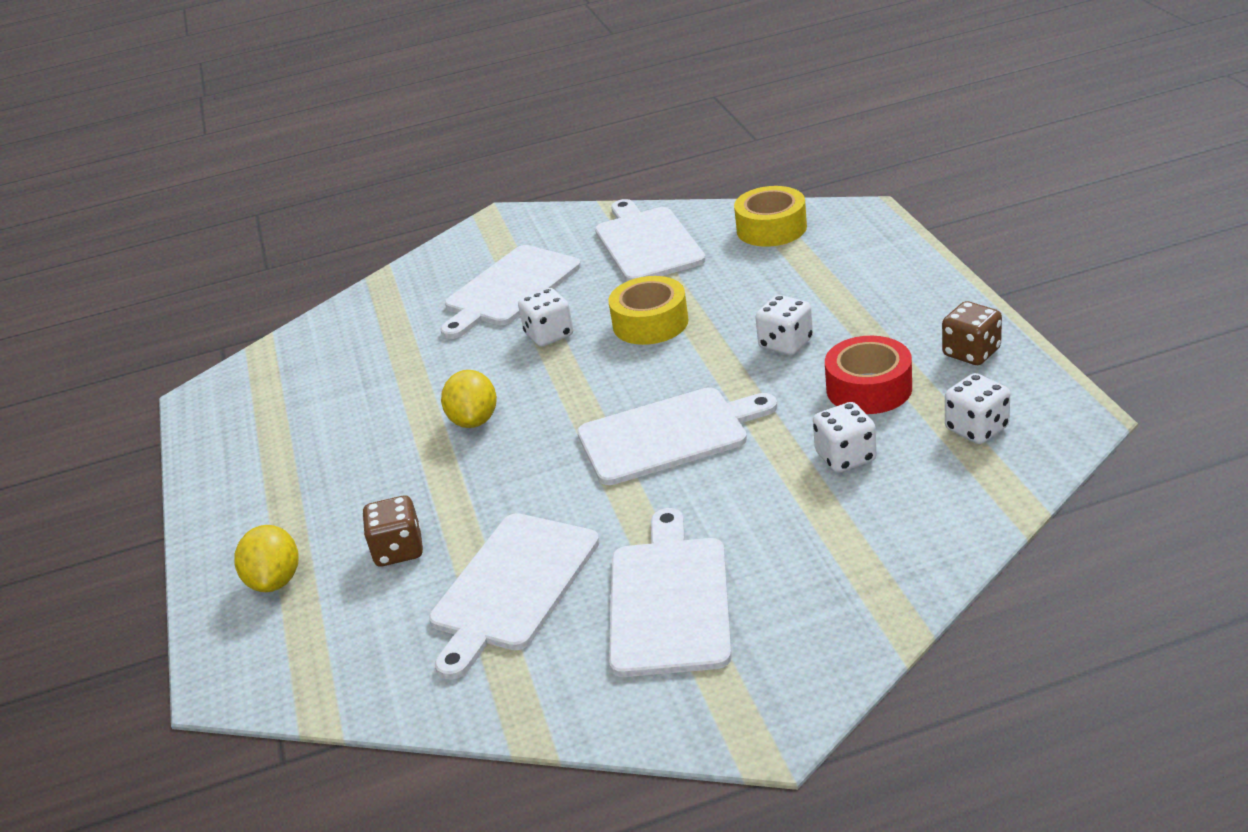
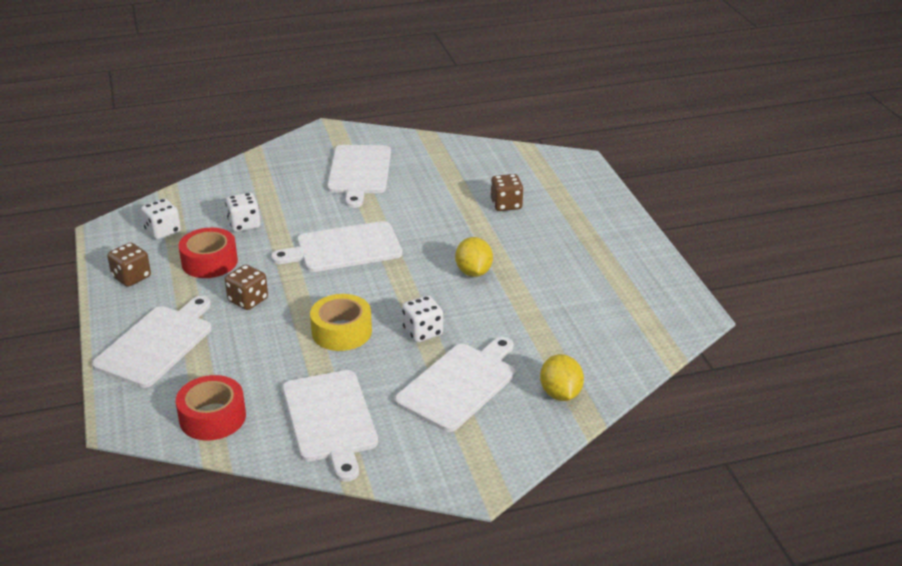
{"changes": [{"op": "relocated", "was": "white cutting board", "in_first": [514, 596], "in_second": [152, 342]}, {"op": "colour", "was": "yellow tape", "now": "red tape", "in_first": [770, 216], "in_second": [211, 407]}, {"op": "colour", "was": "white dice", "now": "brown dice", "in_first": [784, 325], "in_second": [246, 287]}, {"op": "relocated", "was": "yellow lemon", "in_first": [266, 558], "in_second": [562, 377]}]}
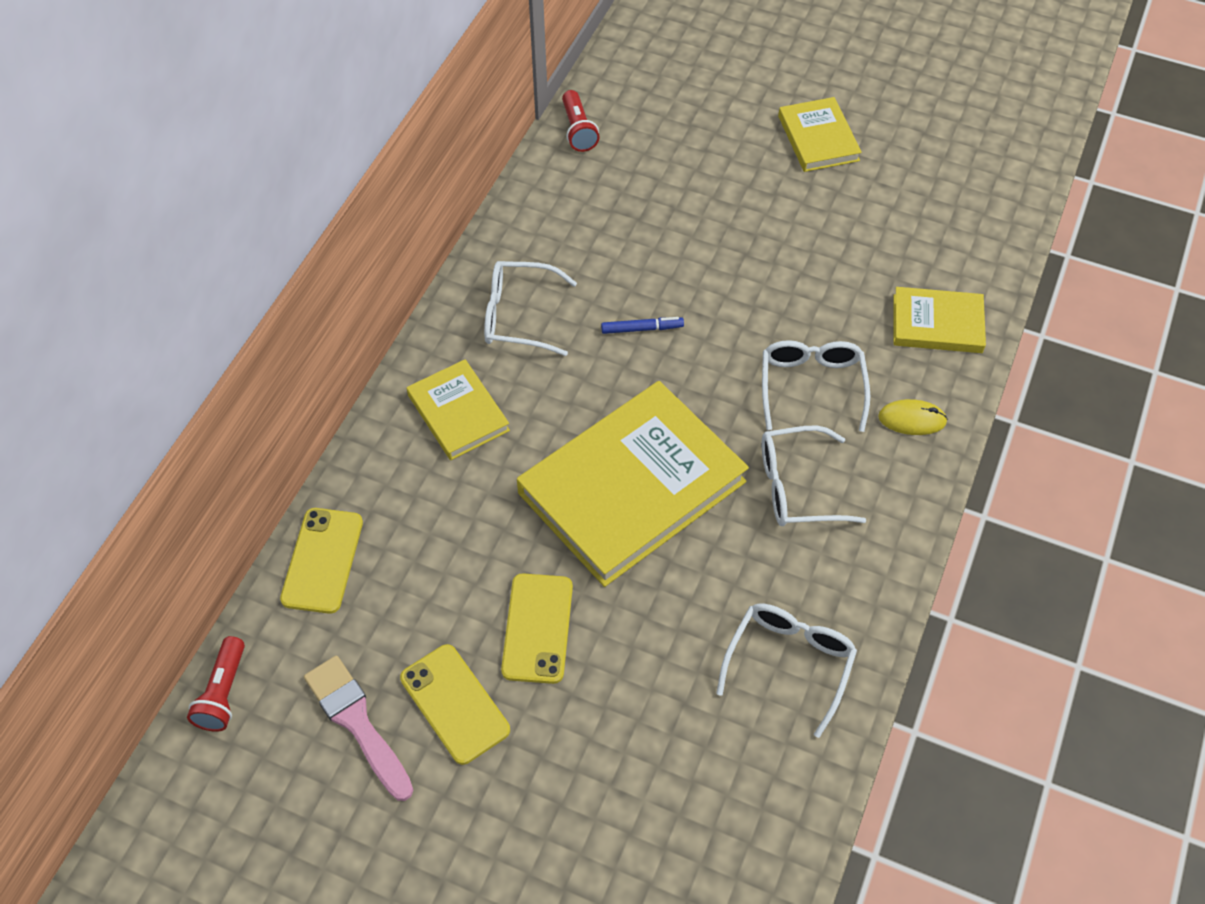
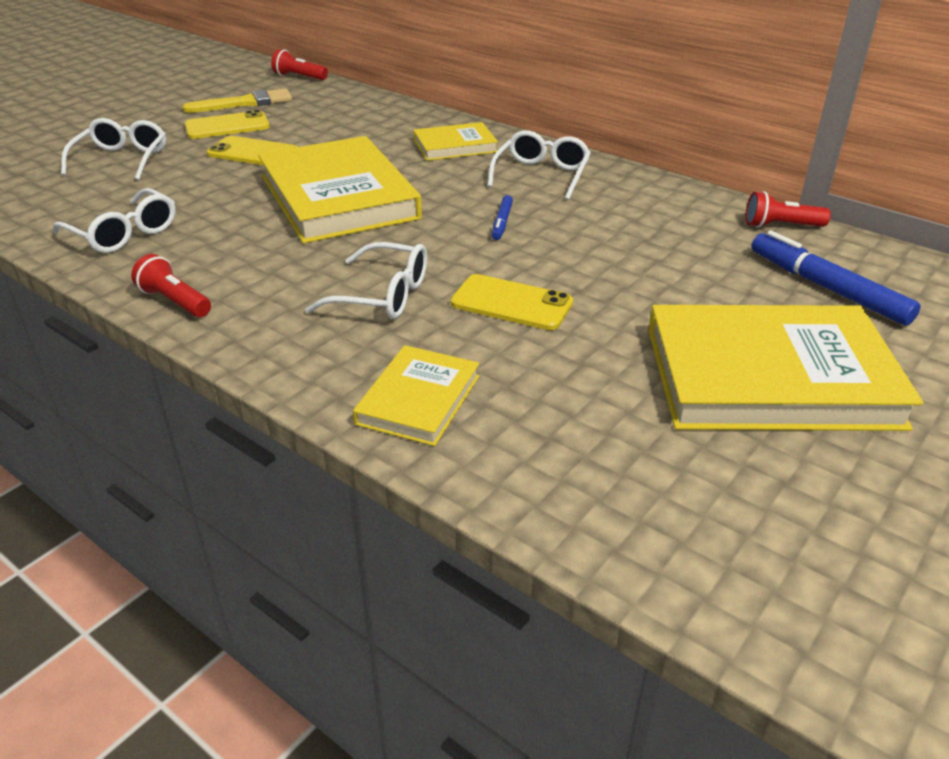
{"changes": [{"op": "relocated", "was": "white glasses", "in_first": [814, 476], "in_second": [113, 149]}, {"op": "appeared", "now": "red flashlight", "in_second": [171, 285]}, {"op": "colour", "was": "pink brush", "now": "yellow brush", "in_first": [358, 728], "in_second": [237, 101]}, {"op": "relocated", "was": "yellow phone", "in_first": [321, 561], "in_second": [512, 302]}, {"op": "size", "was": "yellow book", "in_first": [820, 134], "in_second": [785, 368], "ratio": 1.96}, {"op": "appeared", "now": "blue marker", "in_second": [836, 278]}, {"op": "missing", "was": "yellow mouse", "in_first": [913, 417]}]}
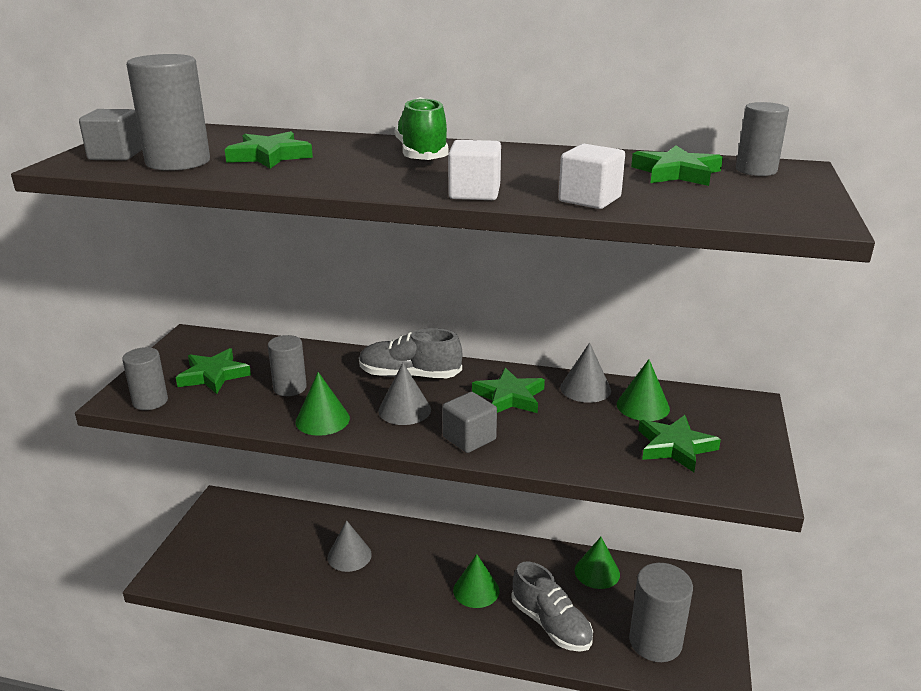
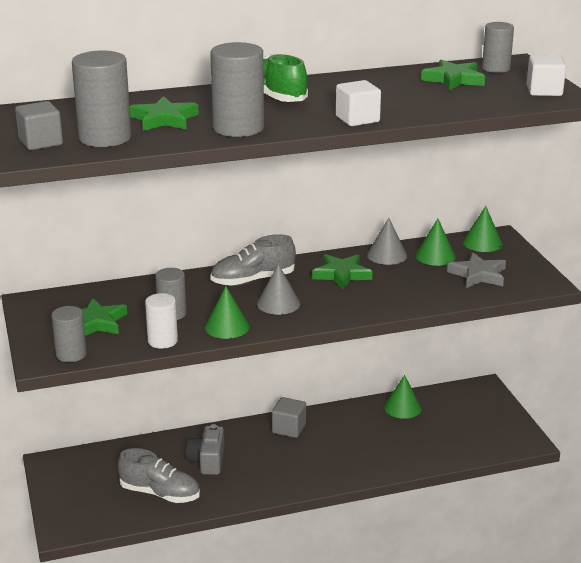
{"changes": [{"op": "relocated", "was": "grey shoe", "in_first": [552, 607], "in_second": [159, 475]}, {"op": "appeared", "now": "white cylinder", "in_second": [161, 321]}, {"op": "exchanged", "was": "grey cone", "now": "grey camera", "in_first": [350, 546], "in_second": [205, 449]}, {"op": "relocated", "was": "grey cylinder", "in_first": [661, 612], "in_second": [237, 89]}, {"op": "relocated", "was": "grey cube", "in_first": [469, 422], "in_second": [289, 417]}, {"op": "colour", "was": "green star", "now": "grey star", "in_first": [679, 443], "in_second": [476, 270]}, {"op": "relocated", "was": "green cone", "in_first": [476, 581], "in_second": [482, 229]}, {"op": "relocated", "was": "white cube", "in_first": [591, 176], "in_second": [546, 75]}]}
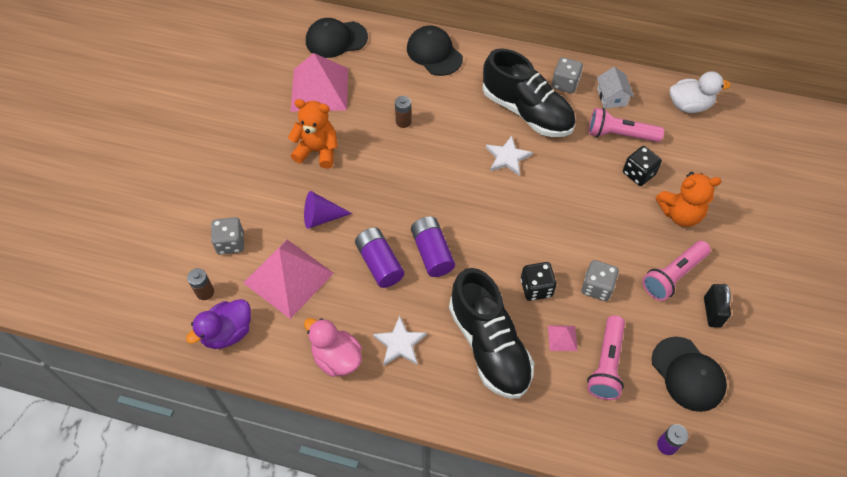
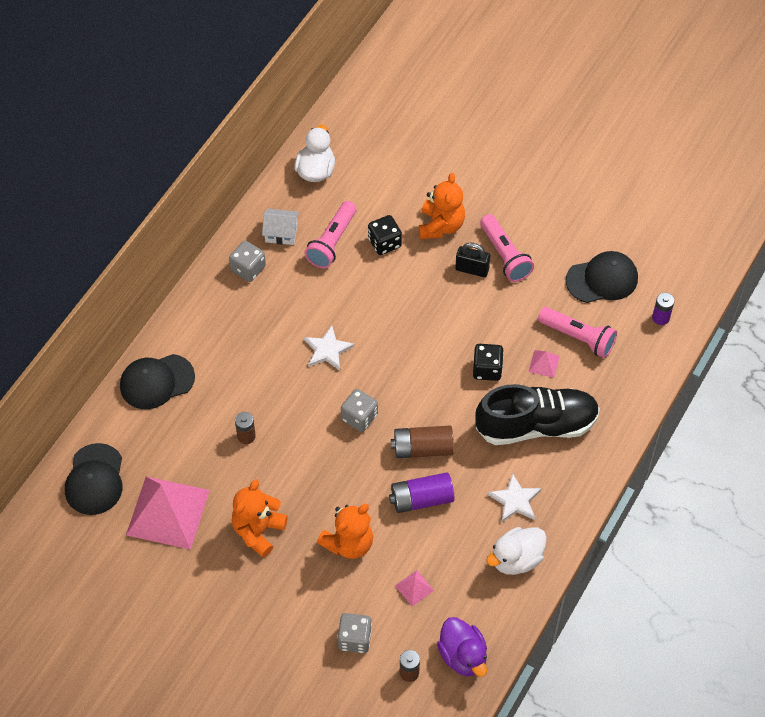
{"changes": [{"op": "exchanged", "was": "purple cone", "now": "orange teddy bear", "in_first": [328, 210], "in_second": [345, 531]}, {"op": "relocated", "was": "grey dice", "in_first": [600, 280], "in_second": [359, 410]}, {"op": "colour", "was": "purple battery", "now": "brown battery", "in_first": [433, 246], "in_second": [422, 442]}, {"op": "size", "was": "pink pyramid", "in_first": [289, 279], "in_second": [414, 588], "ratio": 0.41}, {"op": "relocated", "was": "black padlock", "in_first": [717, 306], "in_second": [472, 259]}, {"op": "colour", "was": "pink duck", "now": "white duck", "in_first": [333, 347], "in_second": [516, 551]}, {"op": "missing", "was": "black shoe", "in_first": [529, 92]}]}
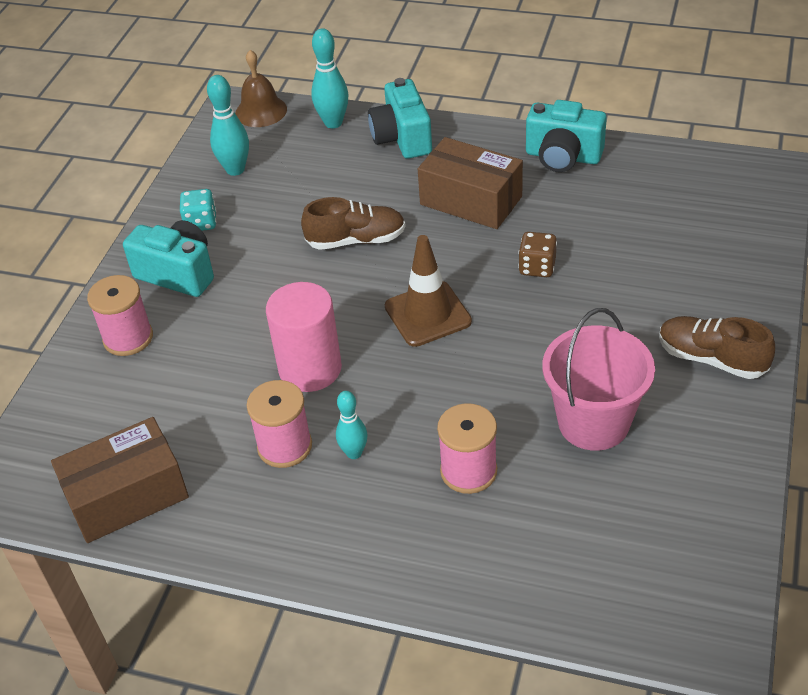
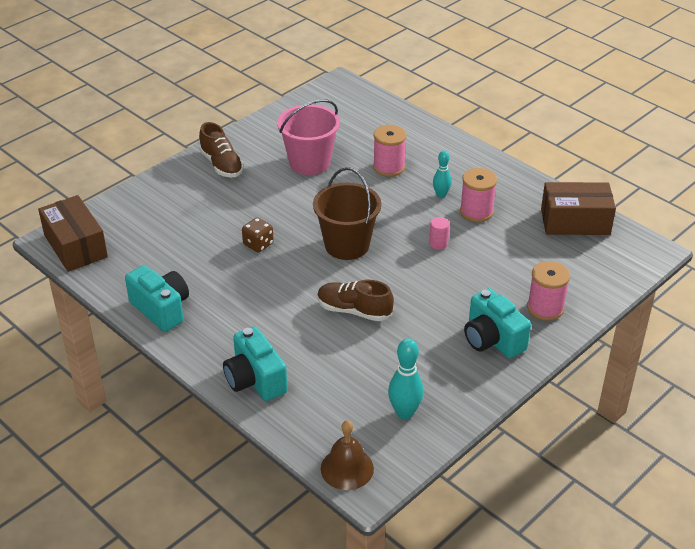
{"changes": [{"op": "relocated", "was": "brown box", "in_first": [470, 183], "in_second": [73, 233]}, {"op": "spun", "was": "turquoise camera", "in_first": [400, 118], "in_second": [255, 364], "clockwise": 135}, {"op": "exchanged", "was": "brown traffic cone", "now": "brown bucket", "in_first": [428, 291], "in_second": [347, 213]}, {"op": "size", "was": "pink cylinder", "in_first": [304, 337], "in_second": [439, 233], "ratio": 0.45}, {"op": "missing", "was": "turquoise dice", "in_first": [198, 210]}, {"op": "missing", "was": "turquoise bowling pin", "in_first": [330, 78]}]}
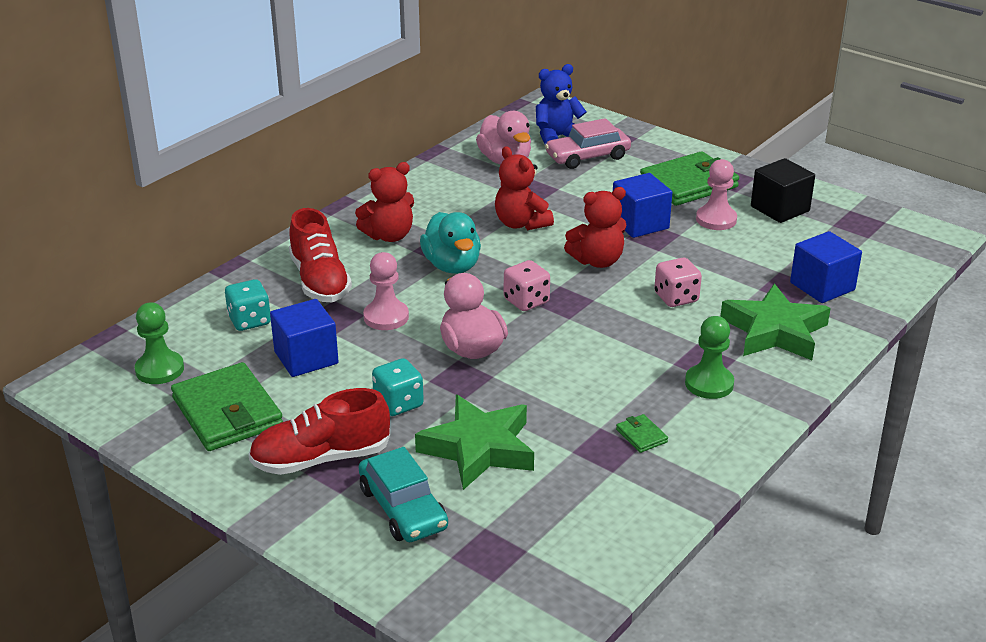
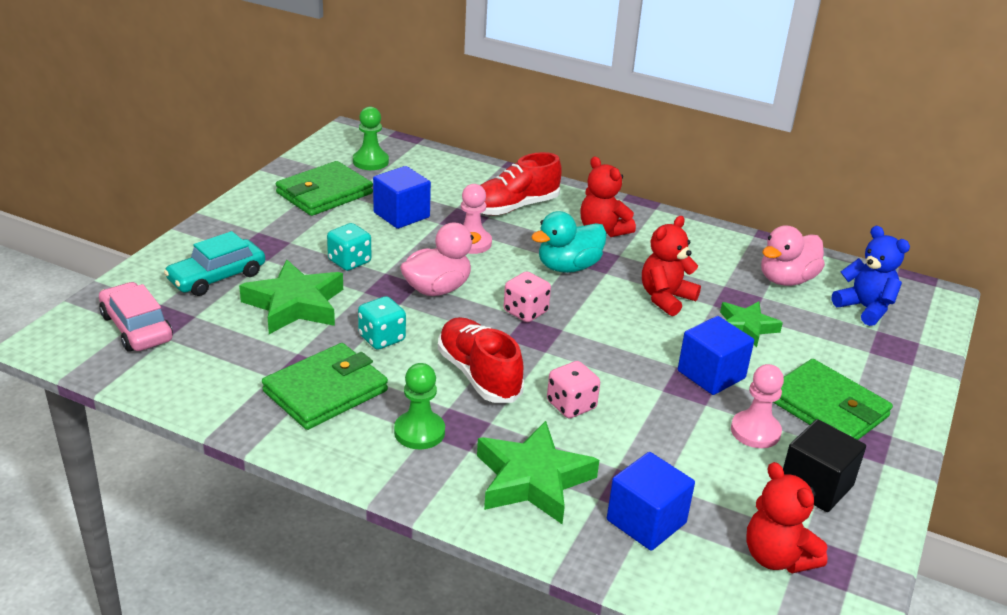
{"changes": [{"op": "relocated", "was": "pink car", "in_first": [588, 143], "in_second": [136, 317]}, {"op": "size", "was": "green wallet", "in_first": [642, 433], "in_second": [325, 386], "ratio": 2.4}, {"op": "relocated", "was": "turquoise dice", "in_first": [248, 305], "in_second": [382, 323]}, {"op": "relocated", "was": "red shoe", "in_first": [319, 431], "in_second": [481, 360]}, {"op": "appeared", "now": "green star", "in_second": [751, 324]}, {"op": "relocated", "was": "red teddy bear", "in_first": [595, 227], "in_second": [787, 518]}]}
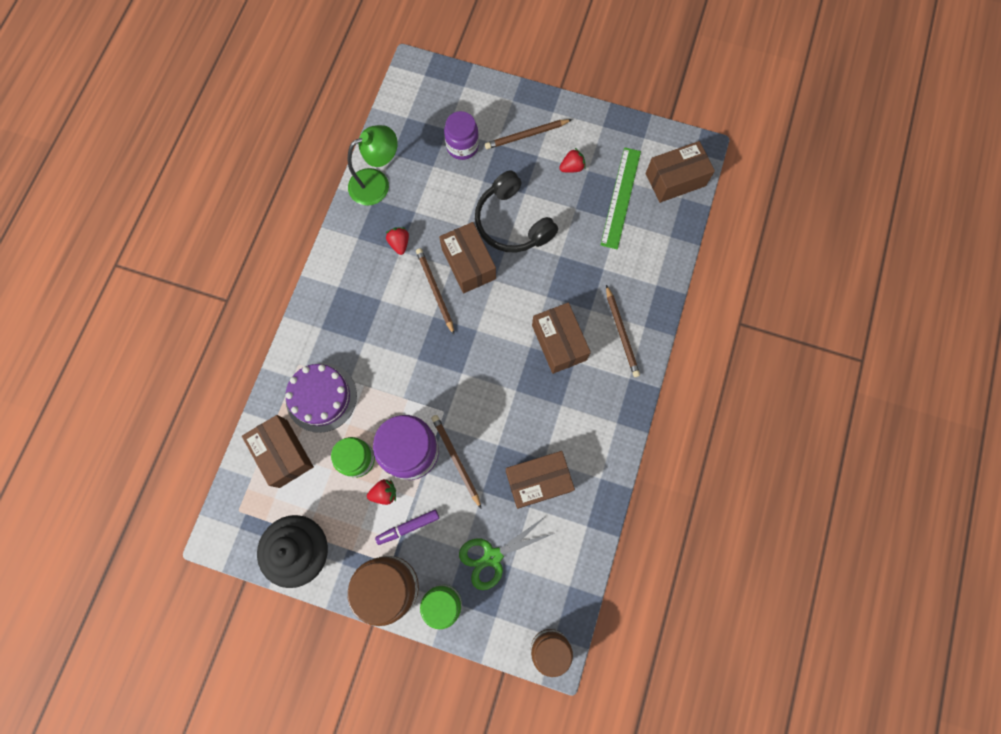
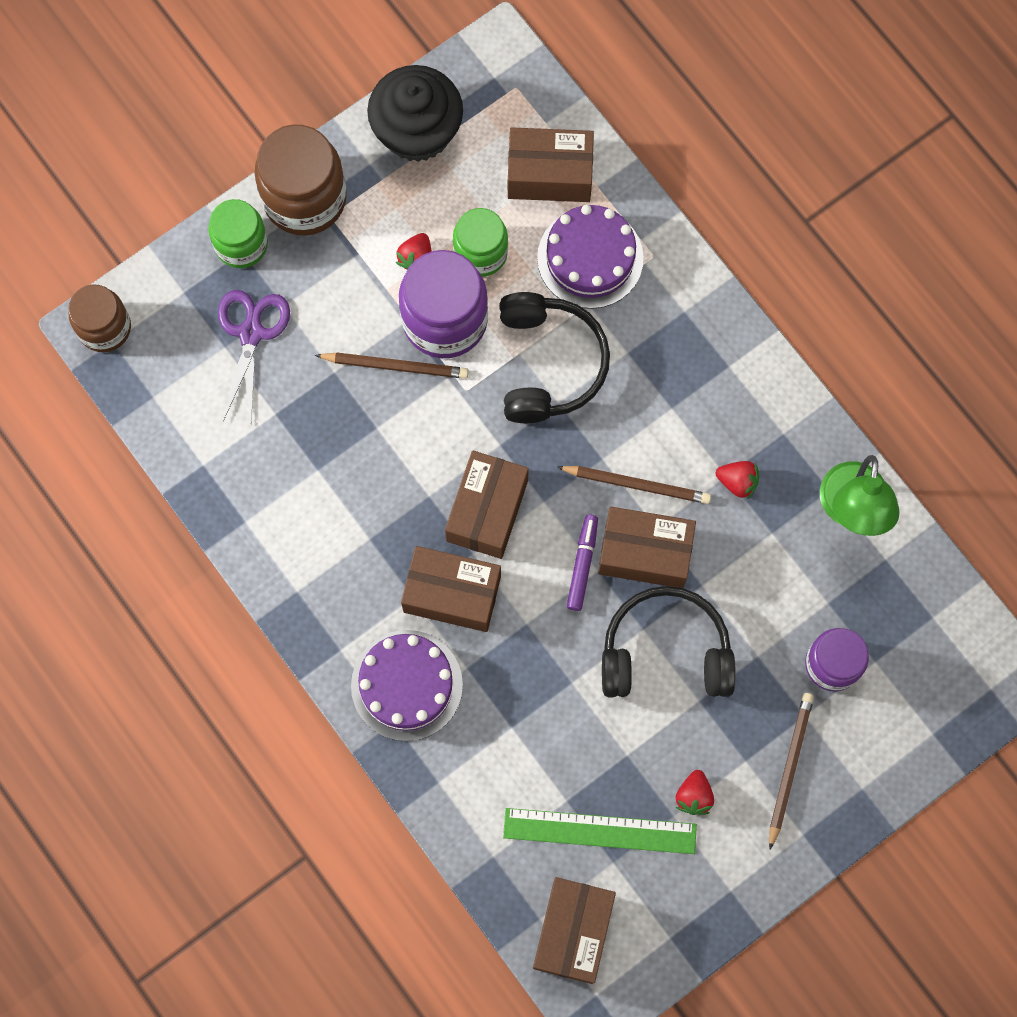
{"changes": [{"op": "colour", "was": "green scissors", "now": "purple scissors", "in_first": [507, 554], "in_second": [254, 355]}, {"op": "exchanged", "was": "brown pencil", "now": "purple cake", "in_first": [623, 331], "in_second": [407, 685]}, {"op": "relocated", "was": "brown box", "in_first": [540, 480], "in_second": [487, 504]}, {"op": "appeared", "now": "black headphones", "in_second": [554, 357]}, {"op": "spun", "was": "green ruler", "in_first": [620, 198], "in_second": [600, 831], "clockwise": -45}, {"op": "relocated", "was": "purple marker", "in_first": [407, 527], "in_second": [582, 562]}]}
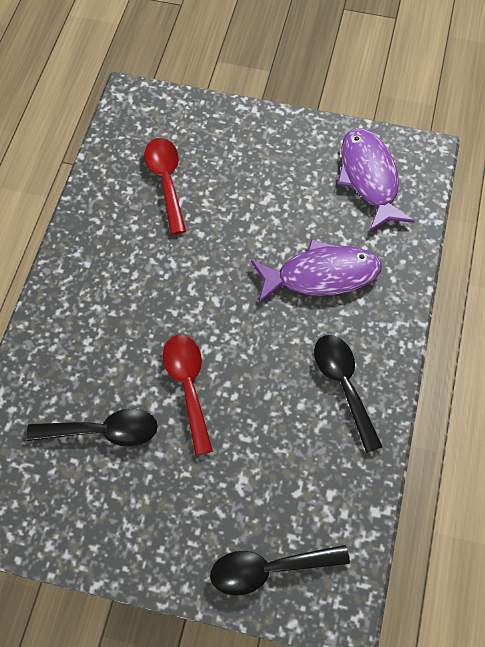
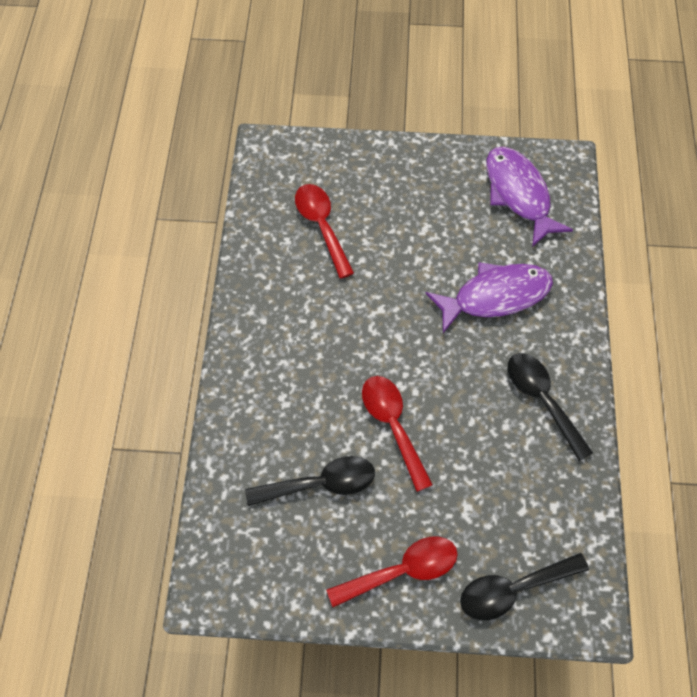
{"changes": [{"op": "appeared", "now": "red spoon", "in_second": [392, 572]}]}
